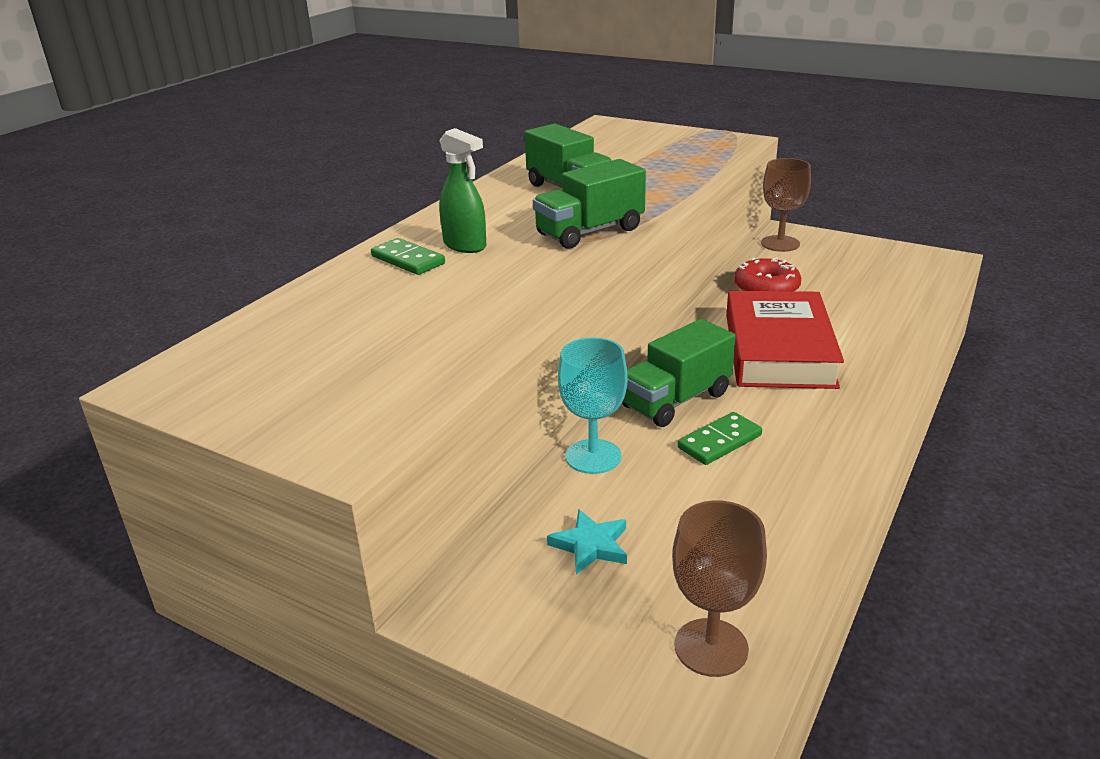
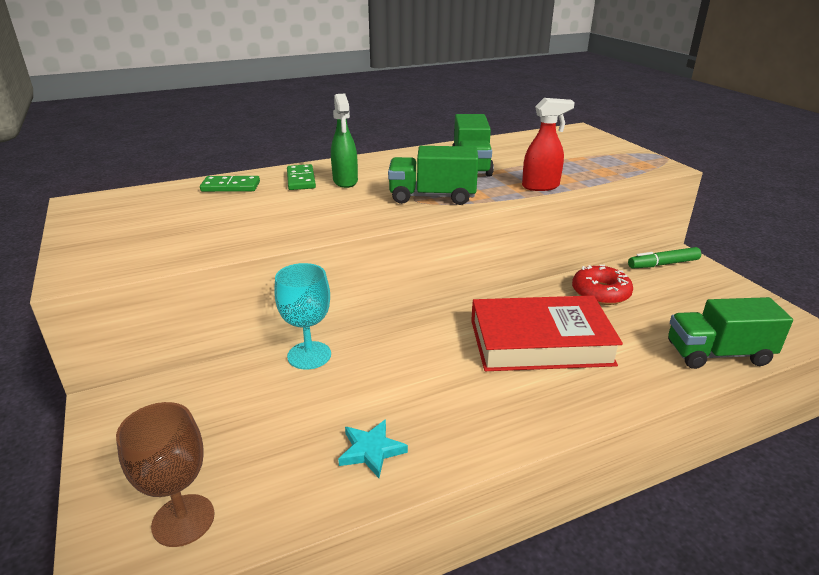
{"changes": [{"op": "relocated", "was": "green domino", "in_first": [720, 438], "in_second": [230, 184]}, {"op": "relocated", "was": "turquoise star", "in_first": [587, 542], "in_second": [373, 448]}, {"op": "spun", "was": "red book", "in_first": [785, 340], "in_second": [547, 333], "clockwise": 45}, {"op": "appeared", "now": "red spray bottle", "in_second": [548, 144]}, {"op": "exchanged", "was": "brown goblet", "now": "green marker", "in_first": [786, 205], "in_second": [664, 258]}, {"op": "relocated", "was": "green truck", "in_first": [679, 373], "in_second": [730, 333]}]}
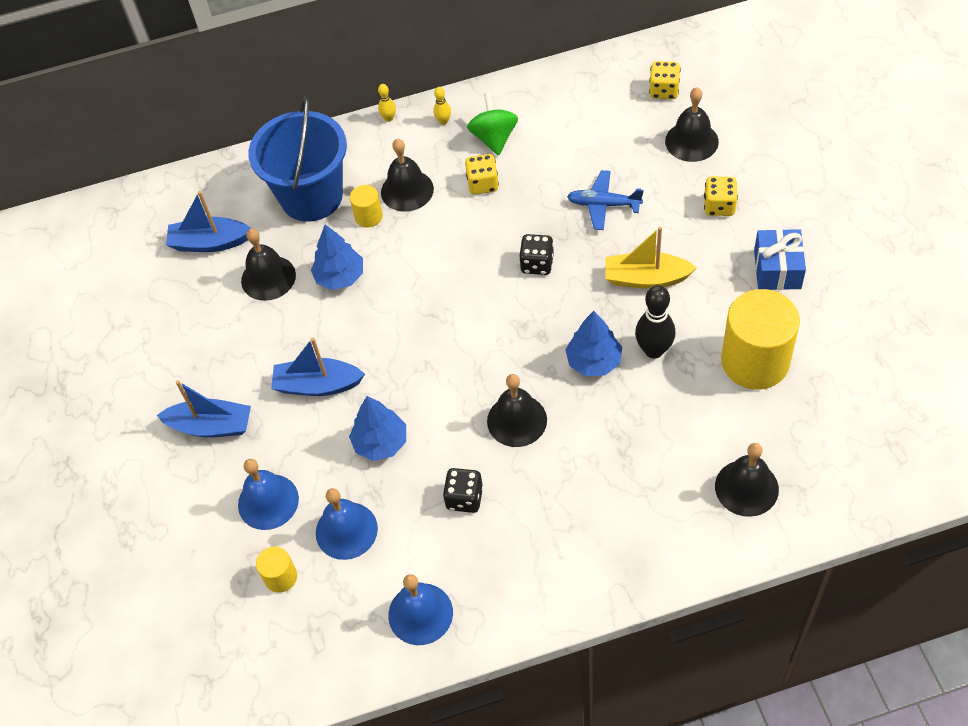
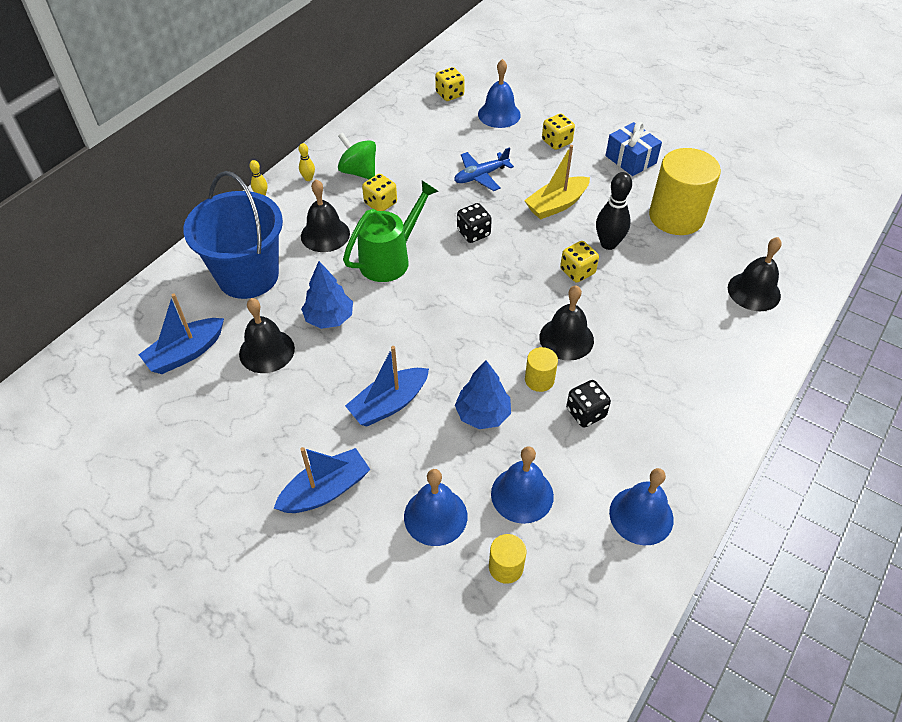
{"changes": [{"op": "appeared", "now": "green watering can", "in_second": [391, 231]}, {"op": "colour", "was": "black bell", "now": "blue bell", "in_first": [692, 124], "in_second": [499, 93]}, {"op": "relocated", "was": "yellow cylinder", "in_first": [366, 206], "in_second": [541, 369]}, {"op": "exchanged", "was": "blue tree", "now": "yellow dice", "in_first": [593, 343], "in_second": [579, 262]}]}
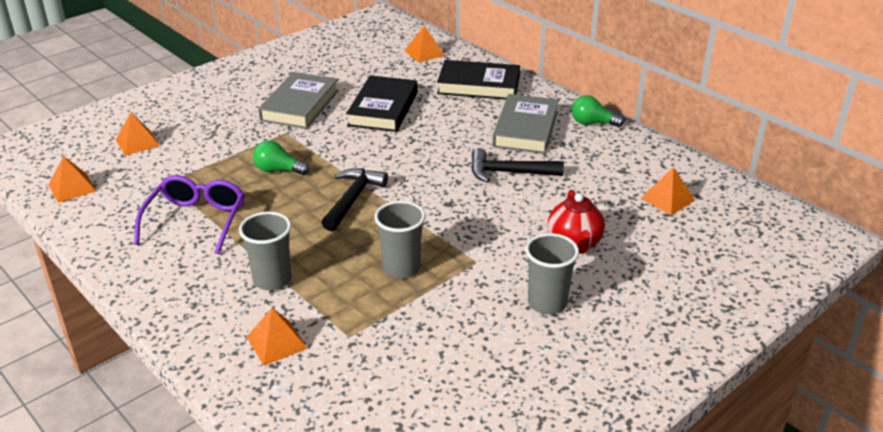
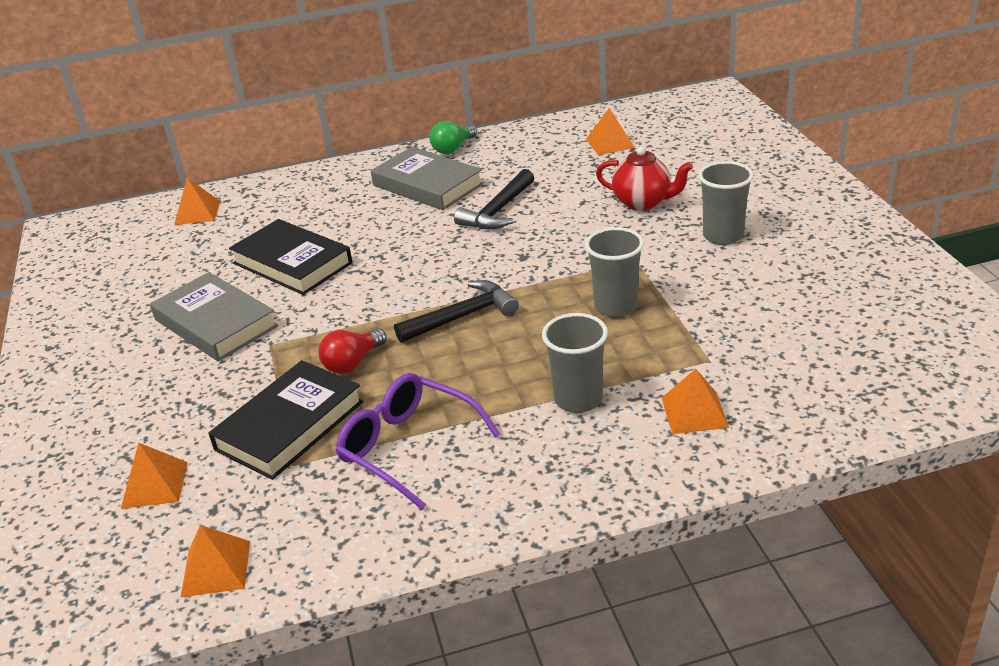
{"changes": [{"op": "relocated", "was": "black book", "in_first": [478, 80], "in_second": [285, 420]}, {"op": "colour", "was": "green light bulb", "now": "red light bulb", "in_first": [281, 158], "in_second": [353, 351]}, {"op": "spun", "was": "black hammer", "in_first": [354, 199], "in_second": [456, 311], "clockwise": 105}]}
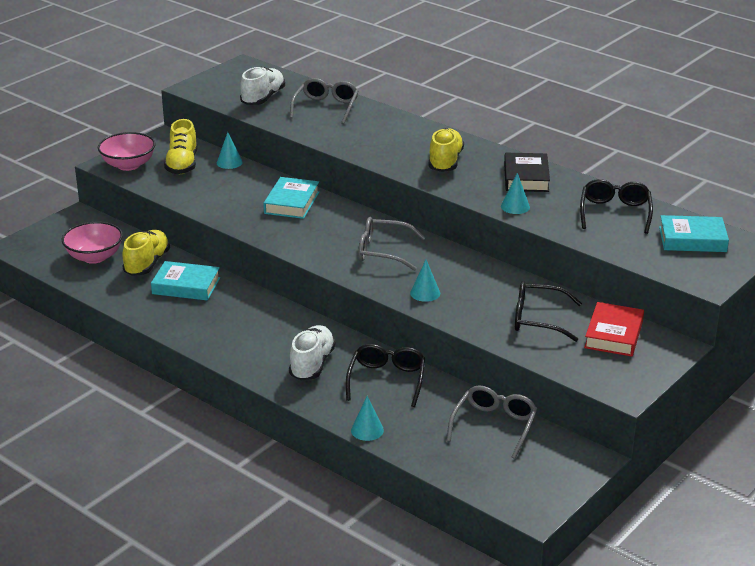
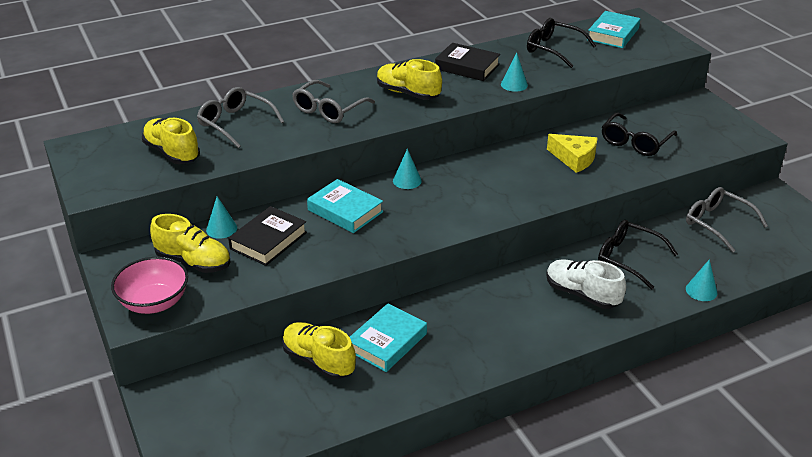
{"changes": [{"op": "colour", "was": "white shoe", "now": "yellow shoe", "in_first": [262, 86], "in_second": [171, 141]}, {"op": "appeared", "now": "black book", "in_second": [267, 236]}, {"op": "relocated", "was": "grey glasses", "in_first": [392, 244], "in_second": [333, 101]}, {"op": "relocated", "was": "turquoise cone", "in_first": [425, 281], "in_second": [407, 169]}, {"op": "appeared", "now": "yellow cheese", "in_second": [572, 153]}, {"op": "missing", "was": "pink bowl", "in_first": [92, 243]}, {"op": "missing", "was": "red book", "in_first": [614, 329]}]}
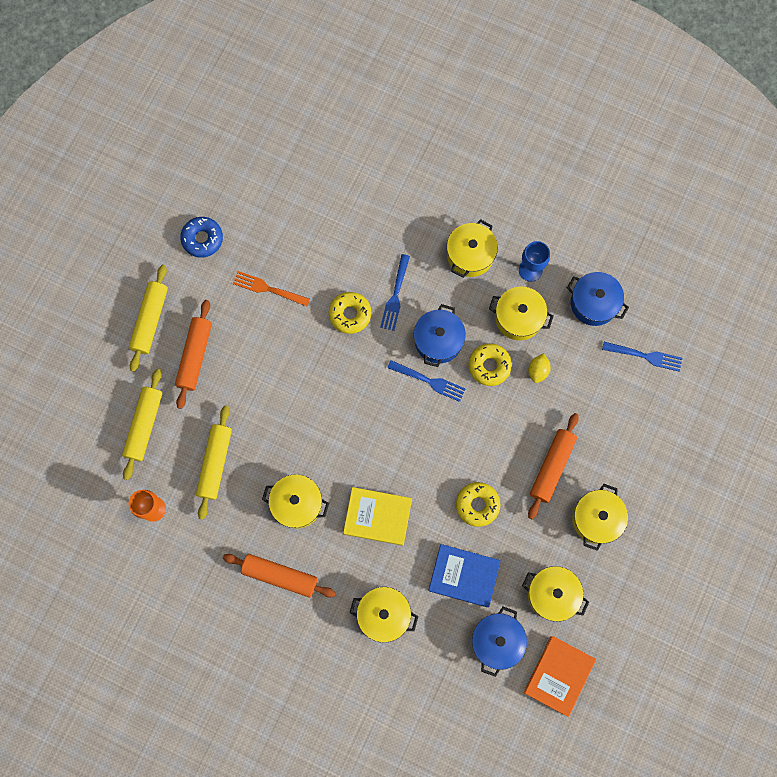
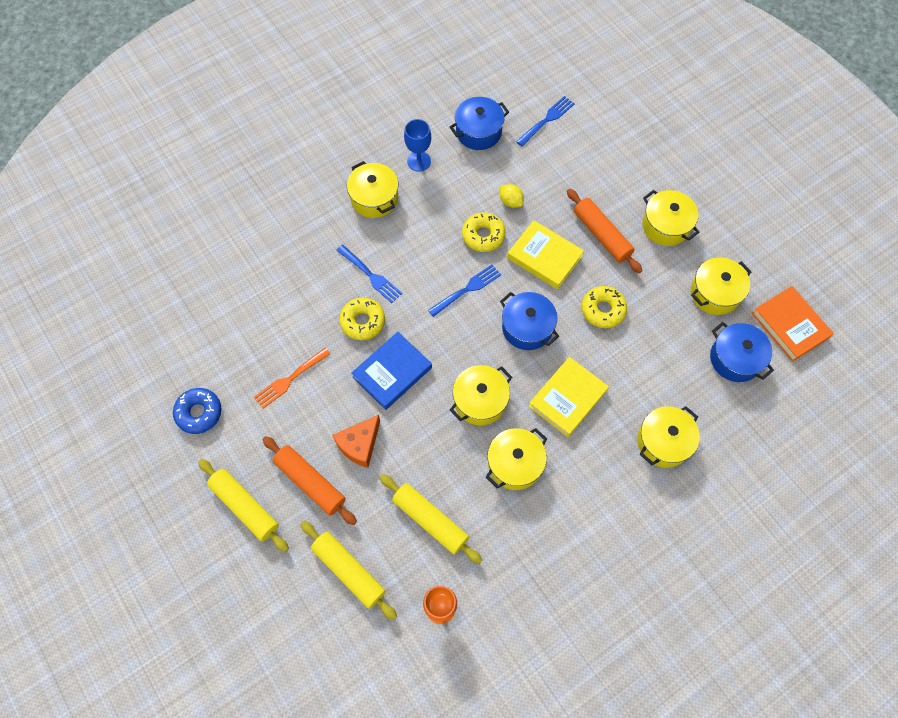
{"changes": [{"op": "appeared", "now": "orange cheese", "in_second": [356, 441]}, {"op": "relocated", "was": "blue book", "in_first": [464, 575], "in_second": [391, 371]}, {"op": "relocated", "was": "yellow pot", "in_first": [521, 313], "in_second": [481, 395]}, {"op": "relocated", "was": "blue pot", "in_first": [440, 335], "in_second": [529, 321]}, {"op": "appeared", "now": "yellow book", "in_second": [545, 254]}, {"op": "missing", "was": "orange rolling pin", "in_first": [279, 576]}]}
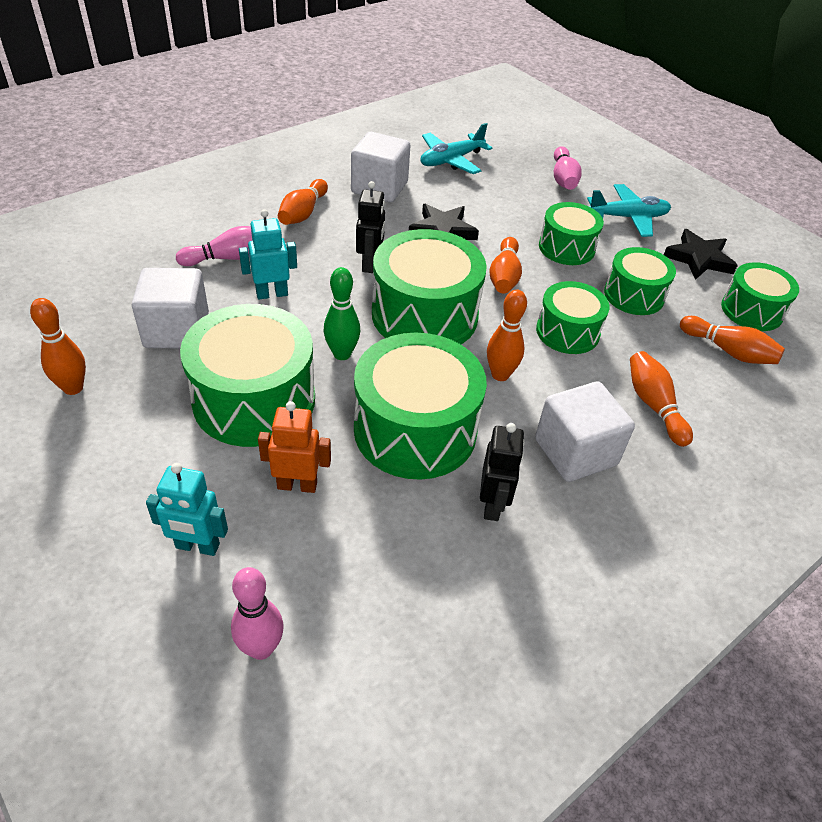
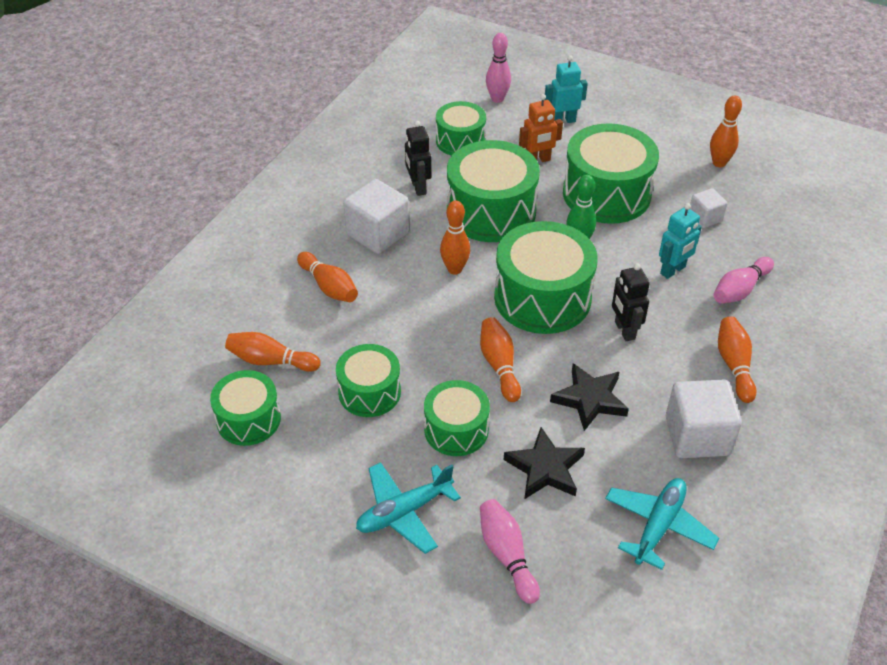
{"changes": [{"op": "relocated", "was": "green drum", "in_first": [573, 317], "in_second": [461, 128]}, {"op": "relocated", "was": "black star", "in_first": [701, 254], "in_second": [544, 463]}, {"op": "size", "was": "white cube", "in_first": [170, 308], "in_second": [709, 208], "ratio": 0.56}]}
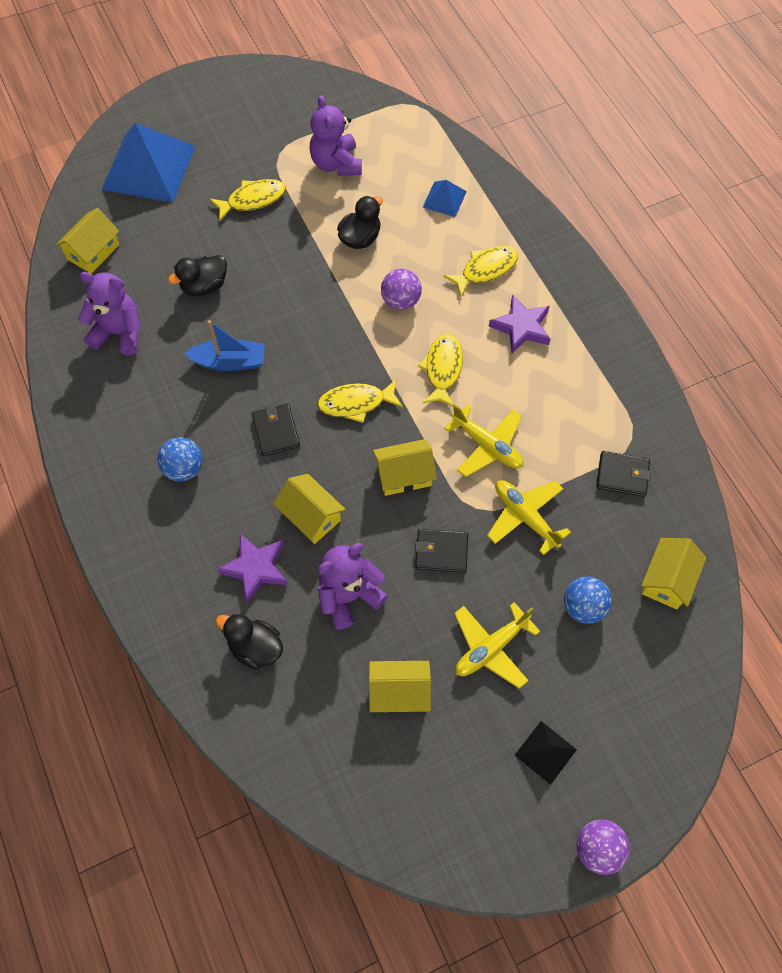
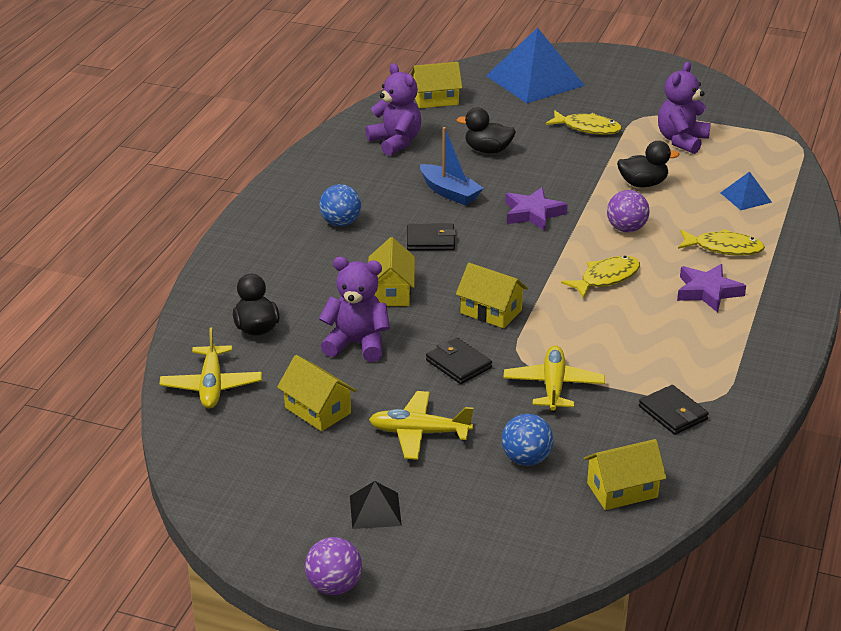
{"changes": [{"op": "relocated", "was": "yellow plane", "in_first": [483, 440], "in_second": [210, 368]}, {"op": "spun", "was": "black wallet", "in_first": [276, 430], "in_second": [431, 237], "clockwise": 60}, {"op": "relocated", "was": "purple star", "in_first": [252, 568], "in_second": [537, 209]}, {"op": "missing", "was": "yellow fish", "in_first": [360, 401]}]}
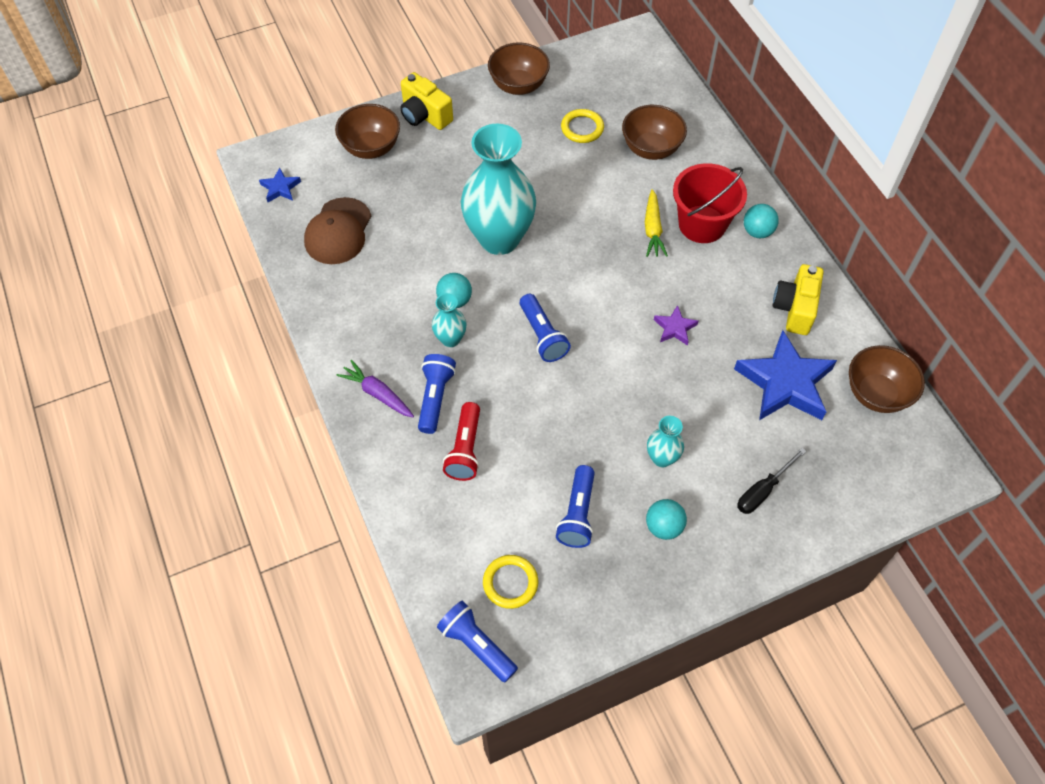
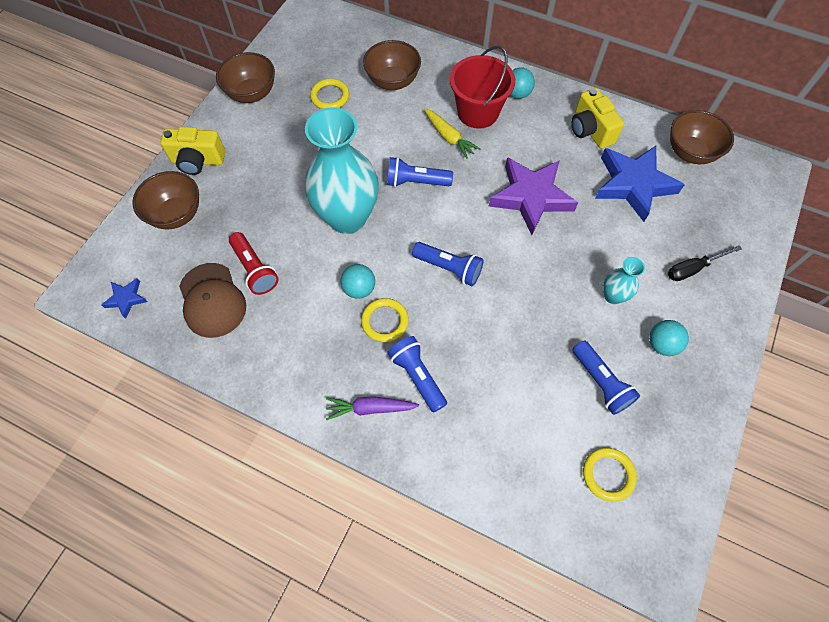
{"changes": [{"op": "relocated", "was": "red flashlight", "in_first": [461, 441], "in_second": [254, 263]}, {"op": "exchanged", "was": "turquoise vase", "now": "yellow ring", "in_first": [449, 320], "in_second": [385, 320]}, {"op": "relocated", "was": "blue flashlight", "in_first": [477, 641], "in_second": [420, 172]}, {"op": "size", "was": "purple star", "in_first": [676, 325], "in_second": [533, 196], "ratio": 2.19}, {"op": "spun", "was": "black screwdriver", "in_first": [771, 481], "in_second": [705, 263], "clockwise": 60}]}
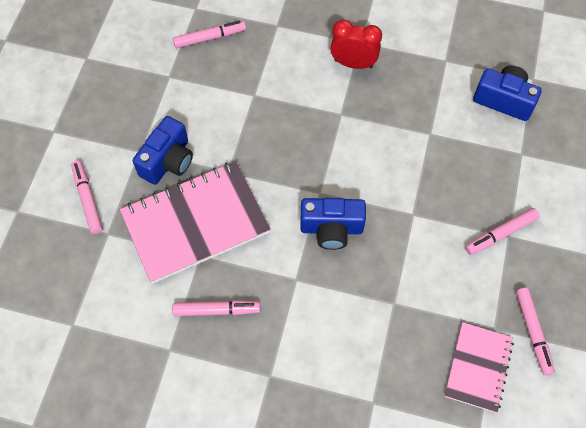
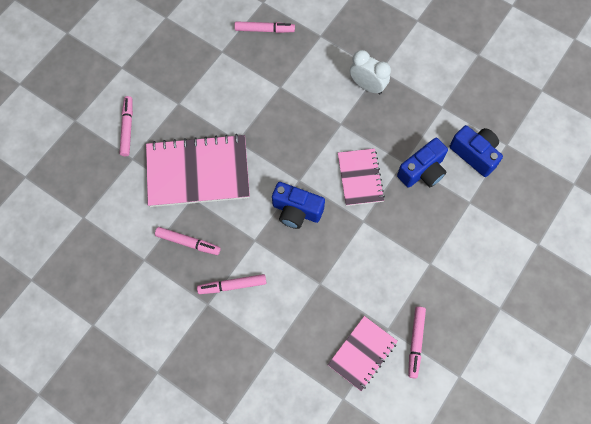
{"changes": [{"op": "relocated", "was": "pink marker", "in_first": [502, 231], "in_second": [231, 284]}, {"op": "appeared", "now": "pink notebook", "in_second": [361, 177]}, {"op": "colour", "was": "red clock", "now": "white clock", "in_first": [356, 44], "in_second": [370, 72]}, {"op": "relocated", "was": "blue camera", "in_first": [163, 150], "in_second": [422, 163]}]}
